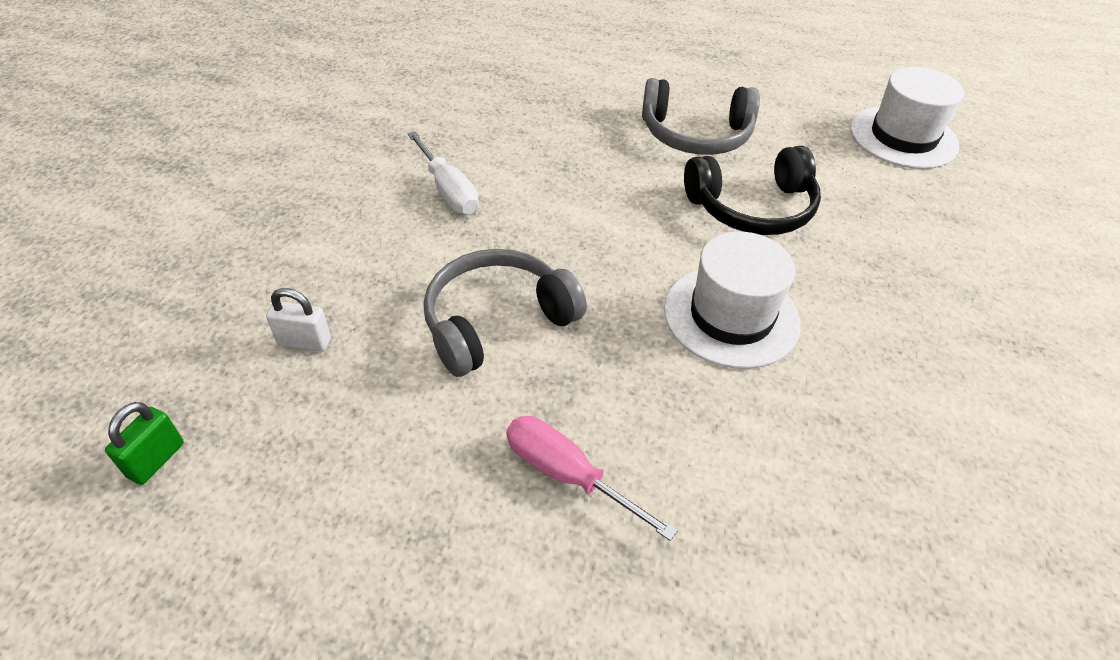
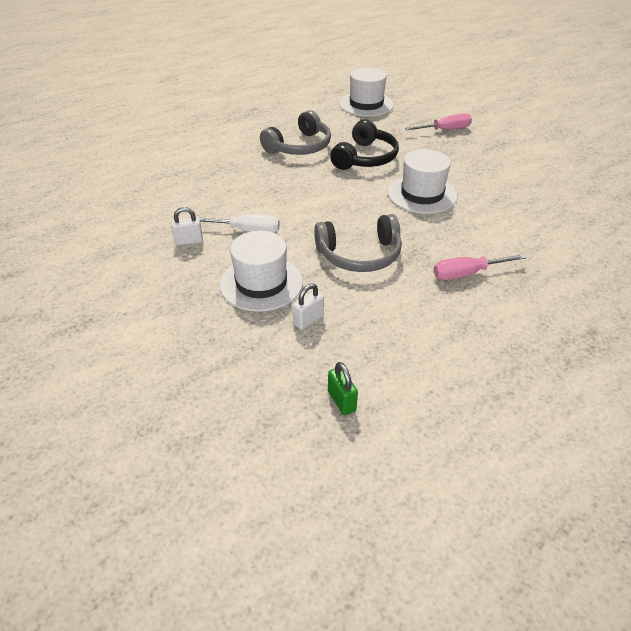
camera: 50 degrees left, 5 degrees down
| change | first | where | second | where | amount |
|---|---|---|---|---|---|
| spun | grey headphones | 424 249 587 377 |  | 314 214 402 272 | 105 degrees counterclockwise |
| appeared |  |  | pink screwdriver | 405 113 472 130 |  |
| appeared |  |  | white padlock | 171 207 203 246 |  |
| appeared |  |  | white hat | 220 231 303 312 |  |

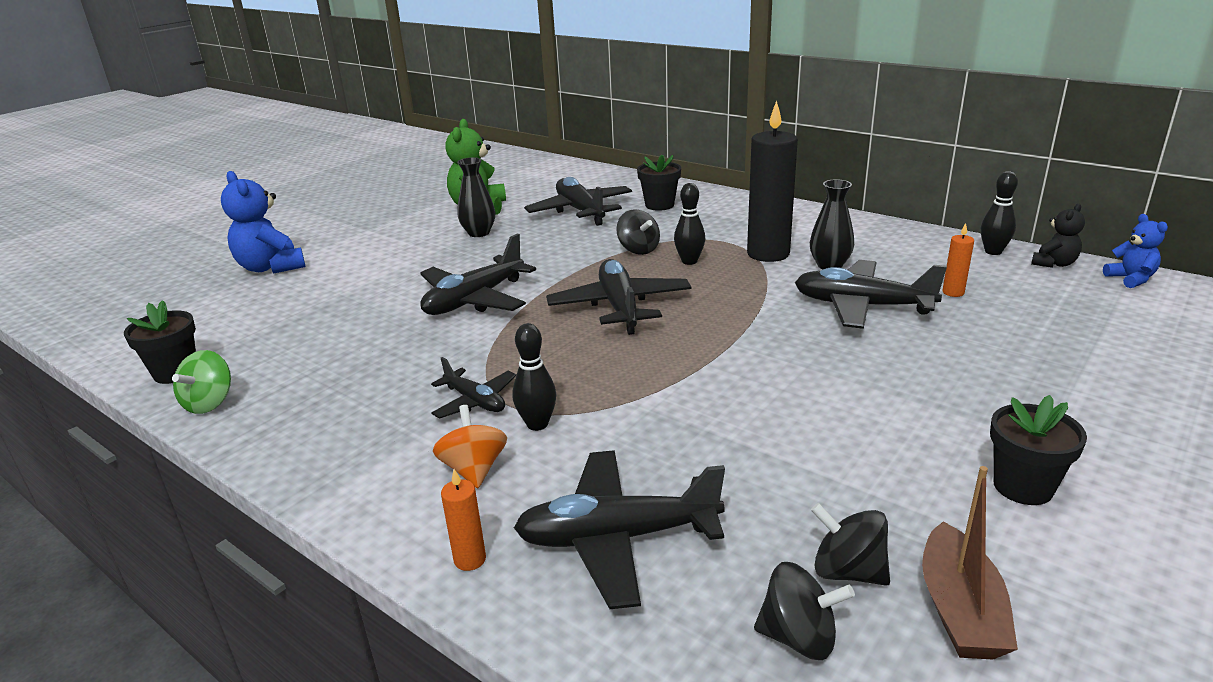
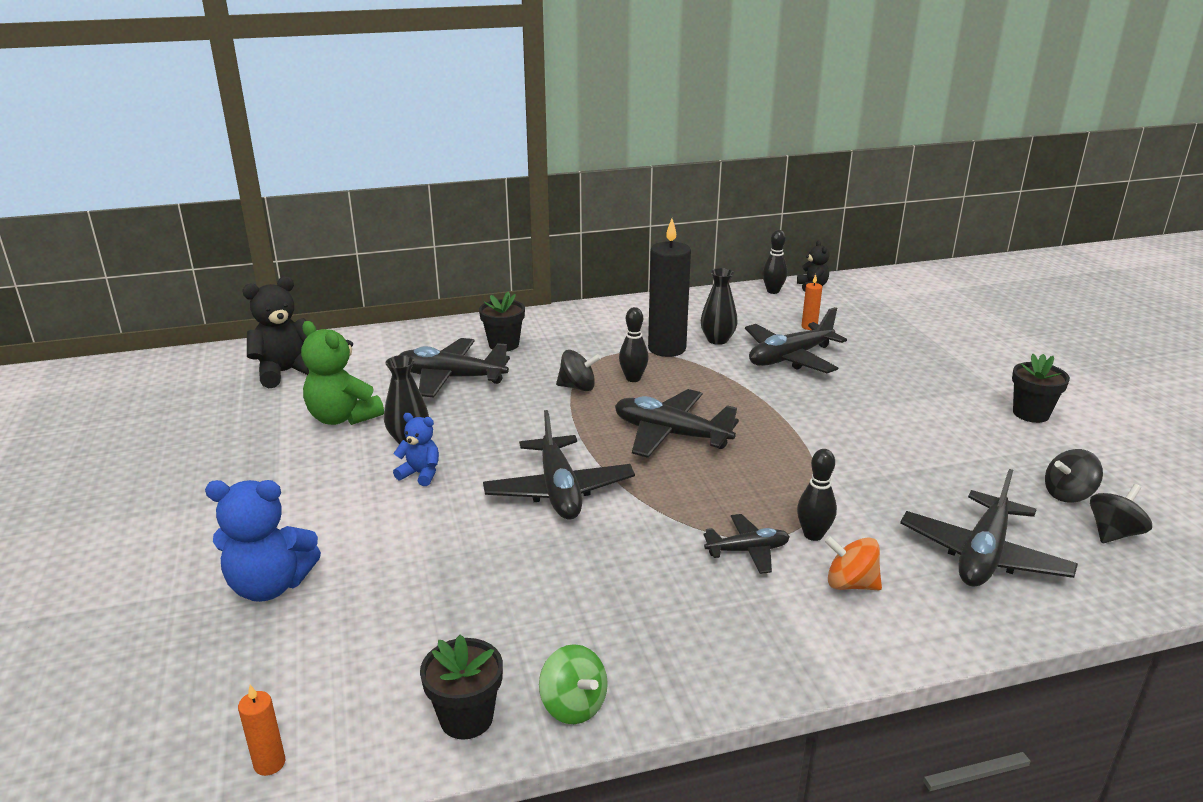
camera: 55 degrees left, 0 degrees up
| change | first | where | second | where | amount |
|---|---|---|---|---|---|
| relocated | blue teddy bear | 1103 214 1168 288 |  | 393 413 439 486 |  |
| missing | brown boat | 922 466 1018 660 |  |  |  |
| relocated | orange candle | 441 469 486 571 |  | 238 685 285 776 |  |
| appeared |  |  | black teddy bear | 242 276 309 388 |  |

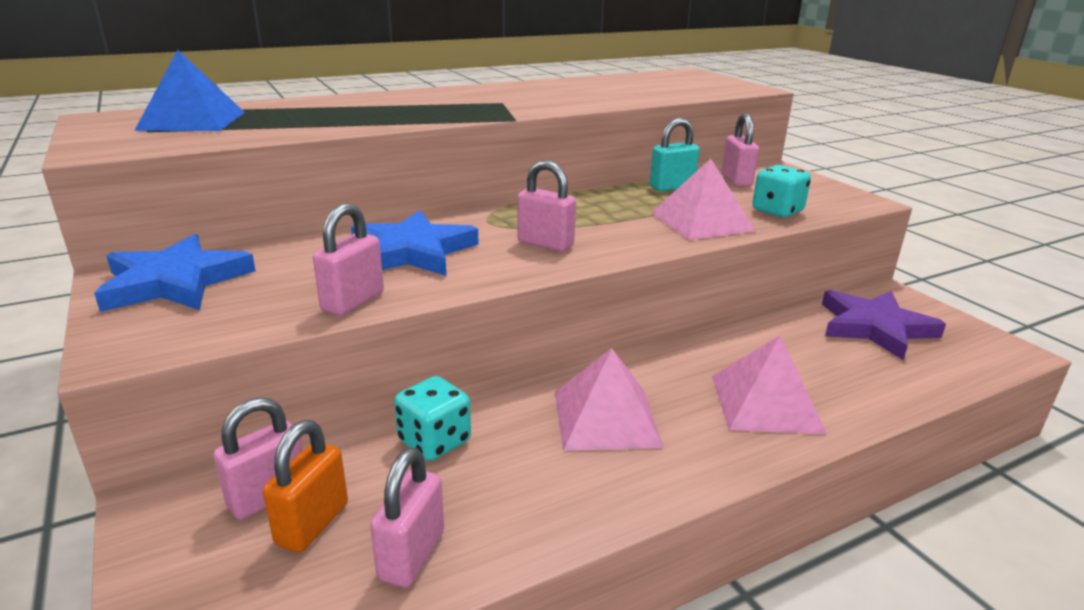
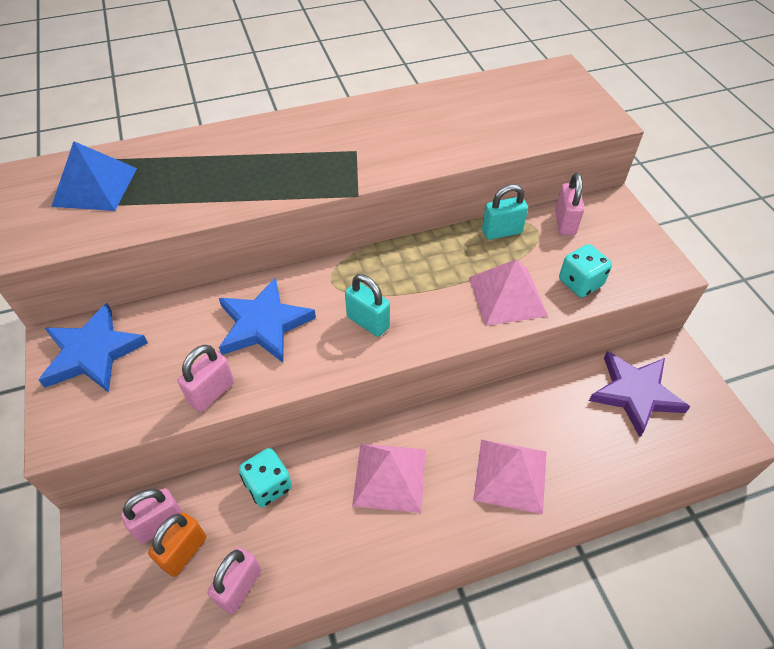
camera: 10 degrees right, 25 degrees up
| change | first | where | second | where | amount |
|---|---|---|---|---|---|
| colour | pink padlock | 517 160 576 252 | turquoise padlock | 345 274 390 337 |  |

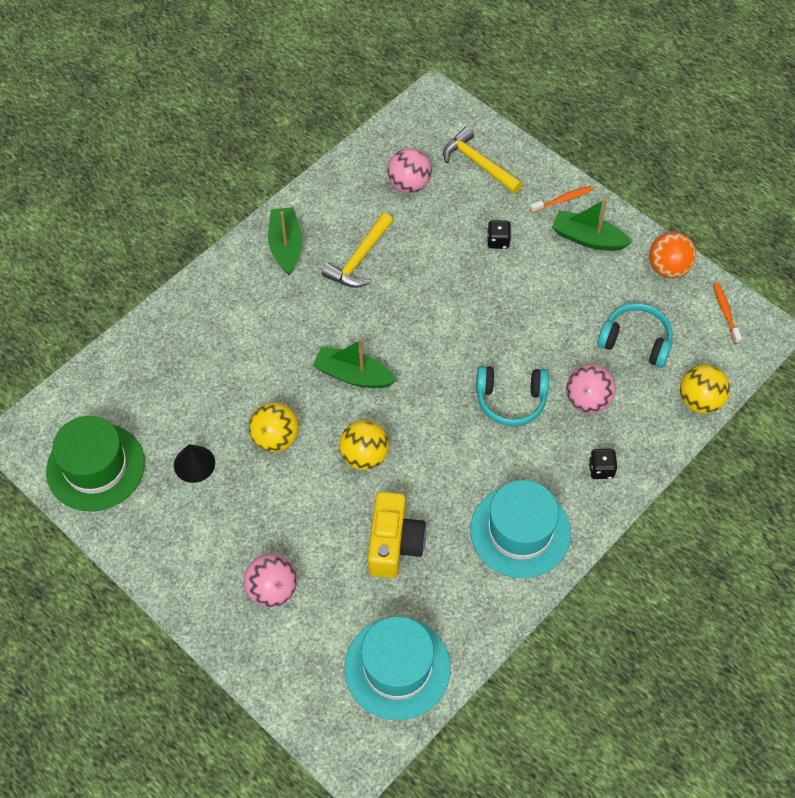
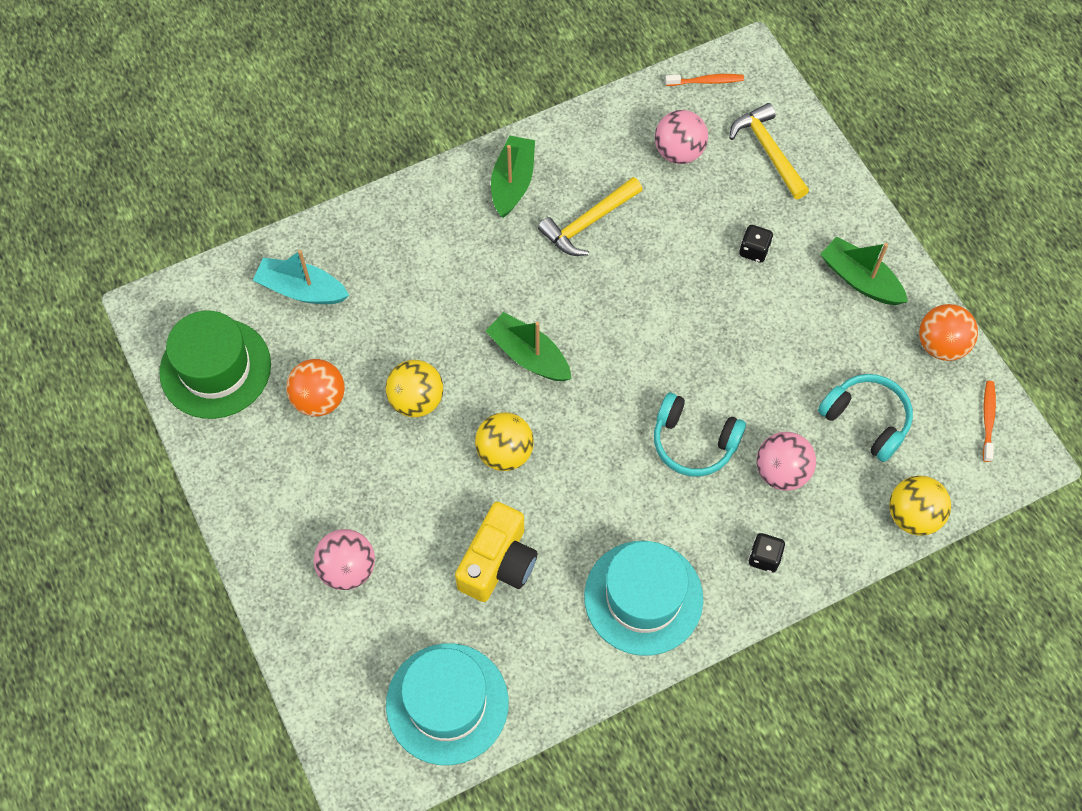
camera: 20 degrees right, 5 degrees up
| change | first | where | second | where | amount |
|---|---|---|---|---|---|
| relocated | orange toothbrush | 530 186 593 213 |  | 665 74 744 86 |  |
| exchanged | black cone | 174 444 215 483 | orange ball | 286 359 345 417 |  |
| appeared |  |  | turquoise boat | 253 250 349 304 |  |

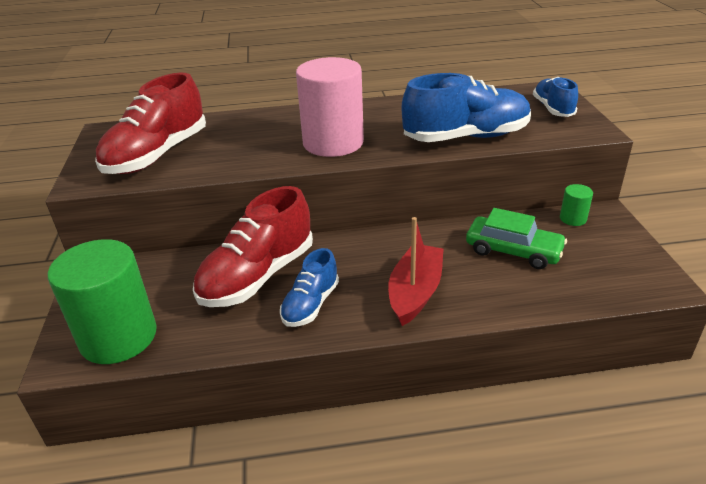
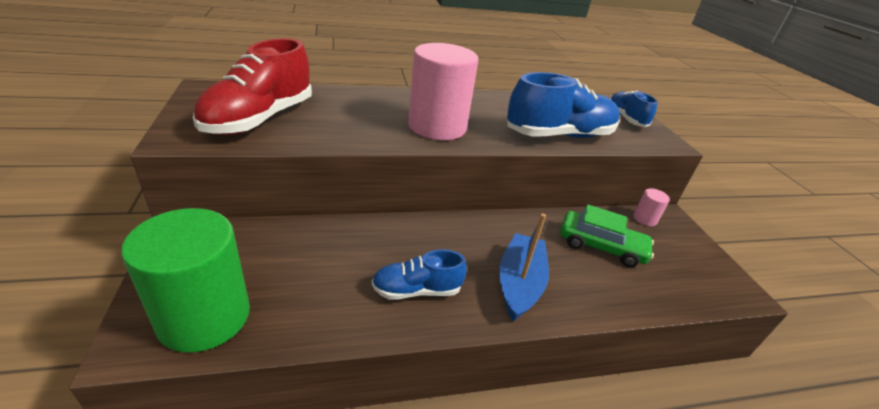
camera: 10 degrees left, 0 degrees up
| change | first | where | second | where | amount |
|---|---|---|---|---|---|
| colour | green cylinder | 560 184 593 226 | pink cylinder | 633 188 670 226 |  |
| missing | red shoe | 193 186 313 307 |  |  |  |
| colour | red boat | 388 217 444 326 | blue boat | 499 213 549 321 |  |
| spun | blue shoe | 280 248 339 327 |  | 372 249 467 300 | 60 degrees clockwise |

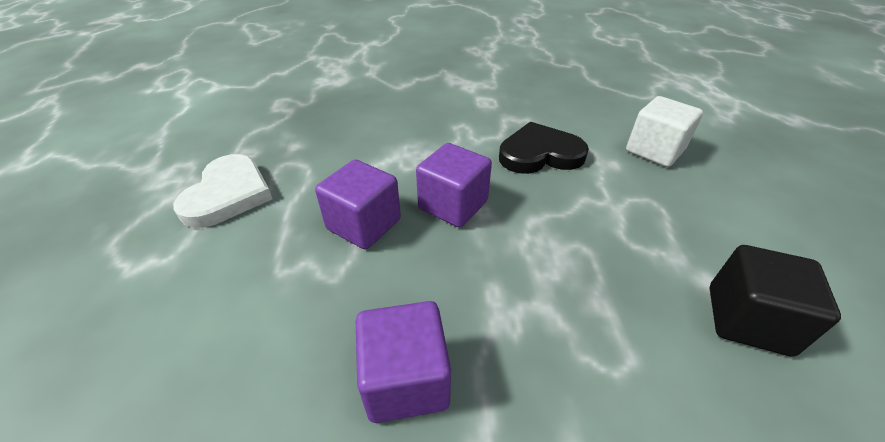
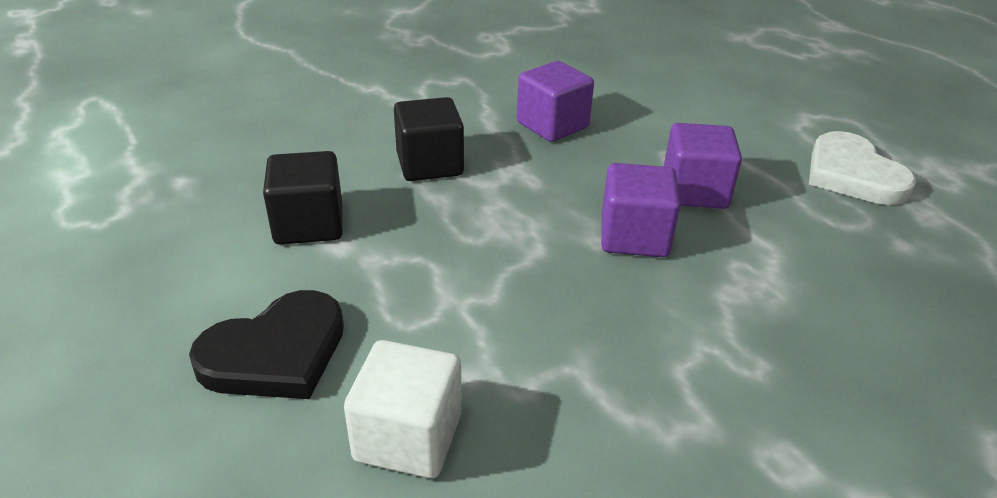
camera: 150 degrees right, 5 degrees down
| change | first | where | second | where | amount |
|---|---|---|---|---|---|
| relocated | black heart | 499 122 589 174 |  | 189 290 344 399 |  |
| appeared |  |  | black cube | 394 97 464 181 |  |

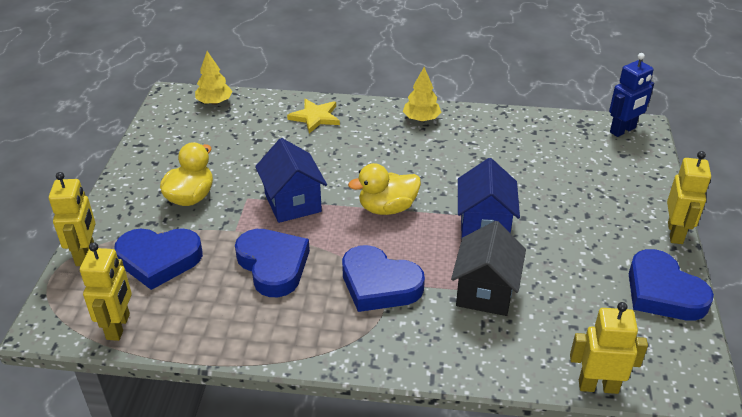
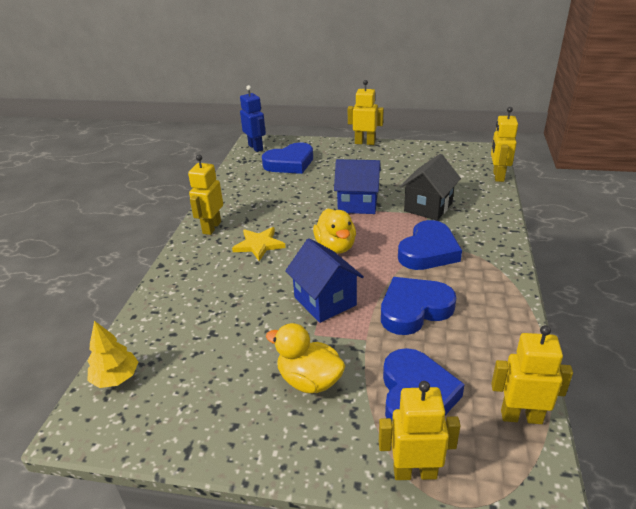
camera: 85 degrees left, 5 degrees down
| change | first | where | second | where | amount |
|---|---|---|---|---|---|
| exchanged | yellow tree | 403 67 441 122 | yellow robot | 188 155 223 235 |  |
| relocated | yellow star | 287 99 340 134 |  | 232 227 286 261 |  |
| spun | blue house | 255 138 327 223 |  | 285 238 364 323 | 75 degrees clockwise |
| spun | black house | 451 221 526 316 |  | 400 154 461 221 | 75 degrees counterclockwise |
| relocated | blue heart | 629 249 714 321 |  | 262 143 313 174 |  |

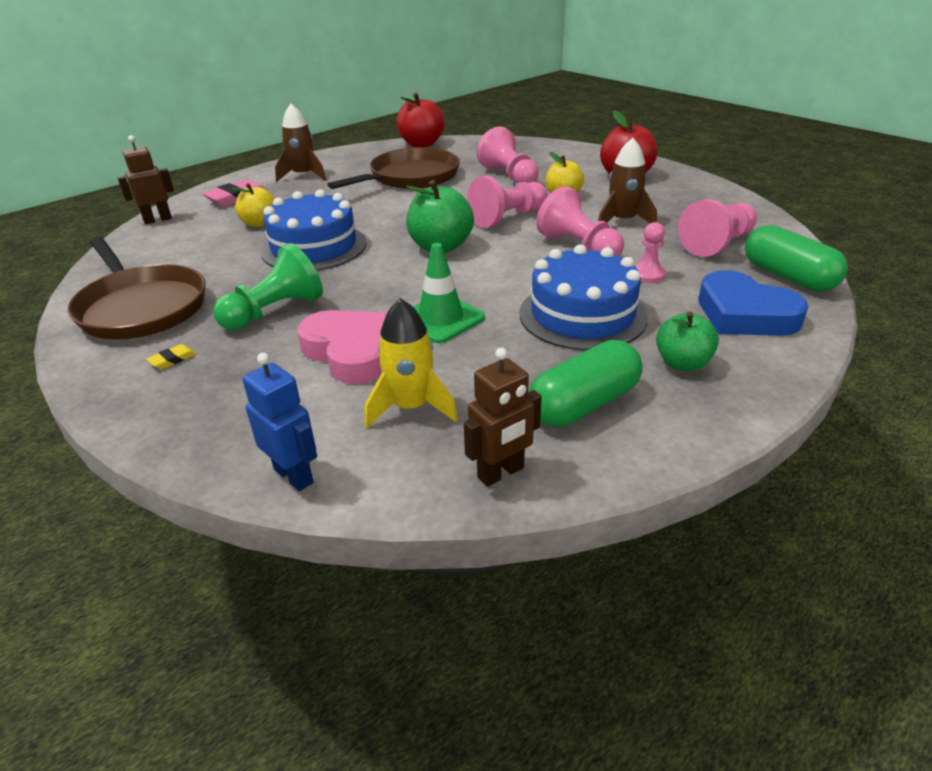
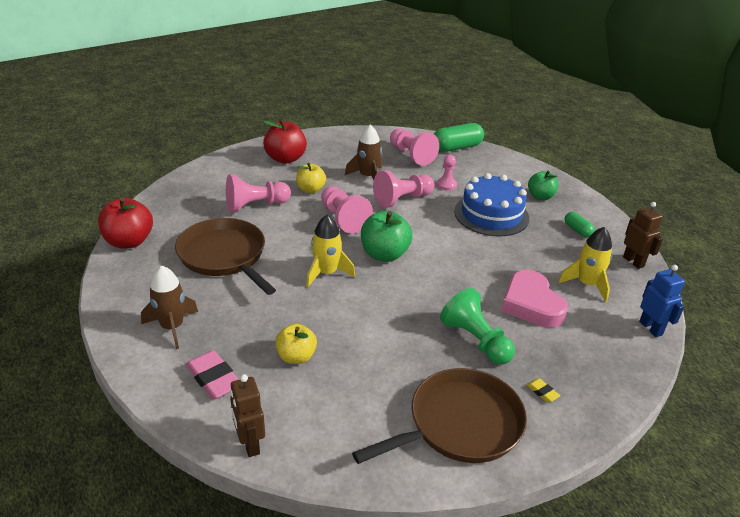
camera: 85 degrees left, 0 degrees up
| change | first | where | second | where | amount |
|---|---|---|---|---|---|
| missing | blue cake | 260 189 366 271 |  |  |  |
| missing | green traffic cone | 413 243 485 343 |  |  |  |
| missing | blue heart | 698 270 808 336 |  |  |  |
| spun | pink heart | 297 310 388 384 |  | 501 270 568 328 | 75 degrees counterclockwise |
| size | green capsule | 529 340 642 427 |  | 565 212 595 237 | x0.53 |
| spun | blue robot | 242 353 317 491 |  | 639 265 685 337 | 105 degrees clockwise |
| appeared |  |  | yellow rocket | 306 215 355 287 |  |

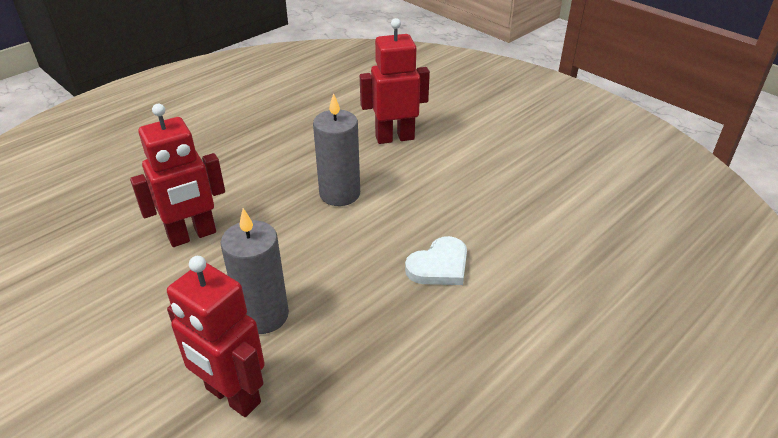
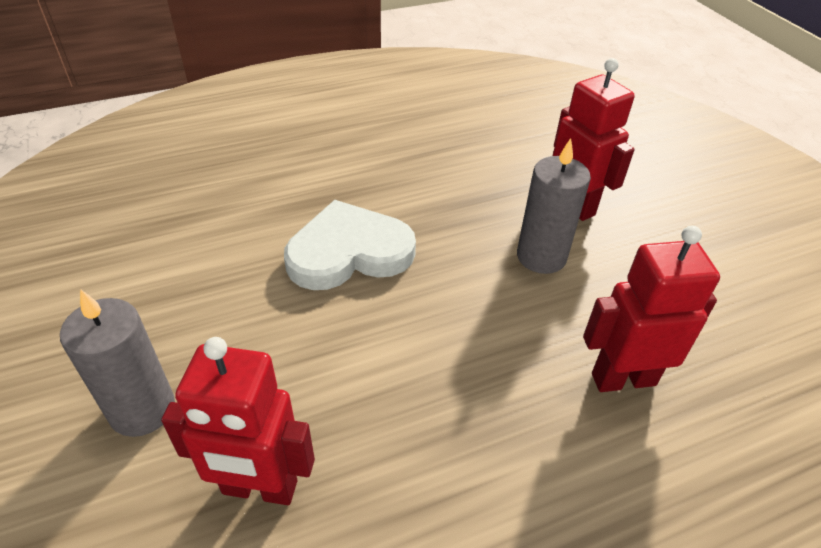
camera: 160 degrees left, 5 degrees up
| change | first | where | second | where | amount |
|---|---|---|---|---|---|
| relocated | grey candle | 313 93 360 206 |  | 60 289 175 437 |  |
| size | white heart | 405 236 467 285 |  | 284 200 416 290 | x1.71 |

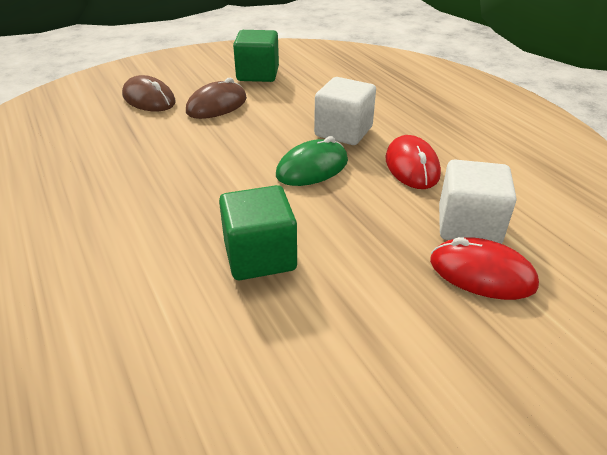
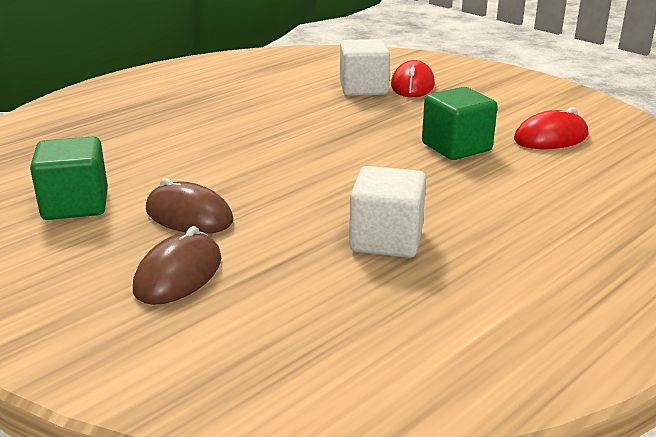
camera: 105 degrees left, 10 degrees down
| change | first | where | second | where | amount |
|---|---|---|---|---|---|
| relocated | white cube | 314 77 376 145 |  | 349 166 426 258 |  |
| relocated | red mouse | 386 135 441 189 |  | 514 107 589 149 |  |
| missing | green mouse | 276 136 348 186 |  |  |  |

